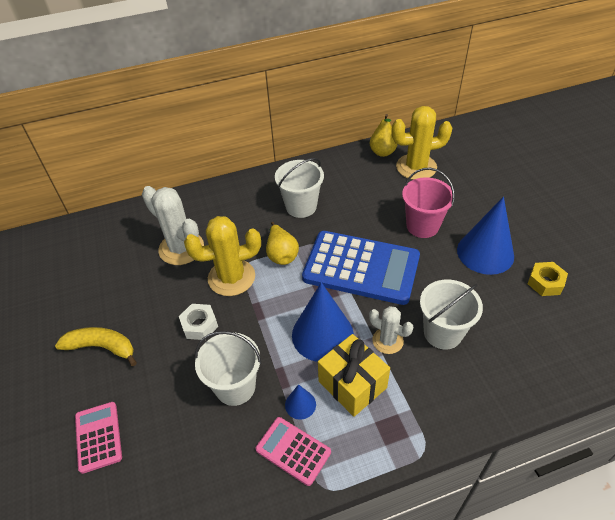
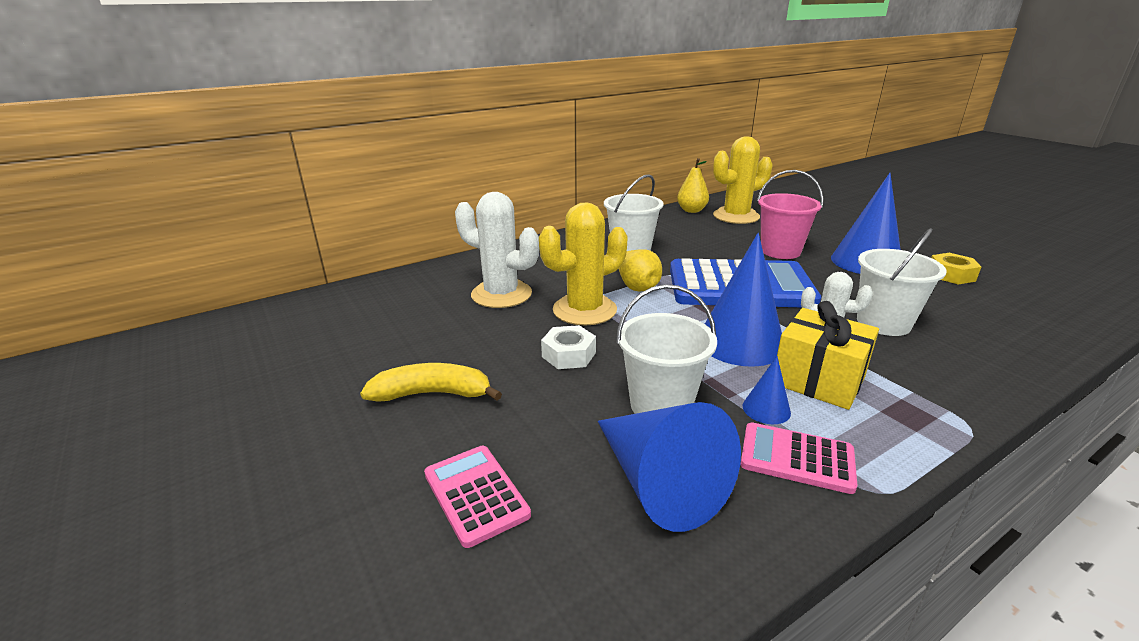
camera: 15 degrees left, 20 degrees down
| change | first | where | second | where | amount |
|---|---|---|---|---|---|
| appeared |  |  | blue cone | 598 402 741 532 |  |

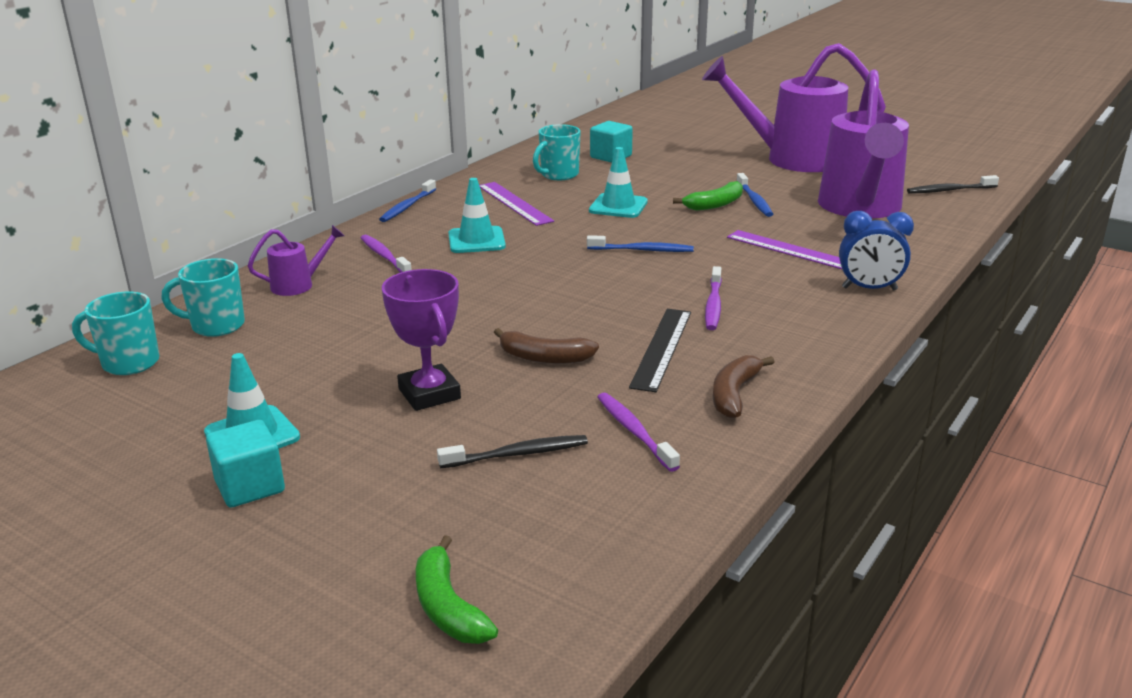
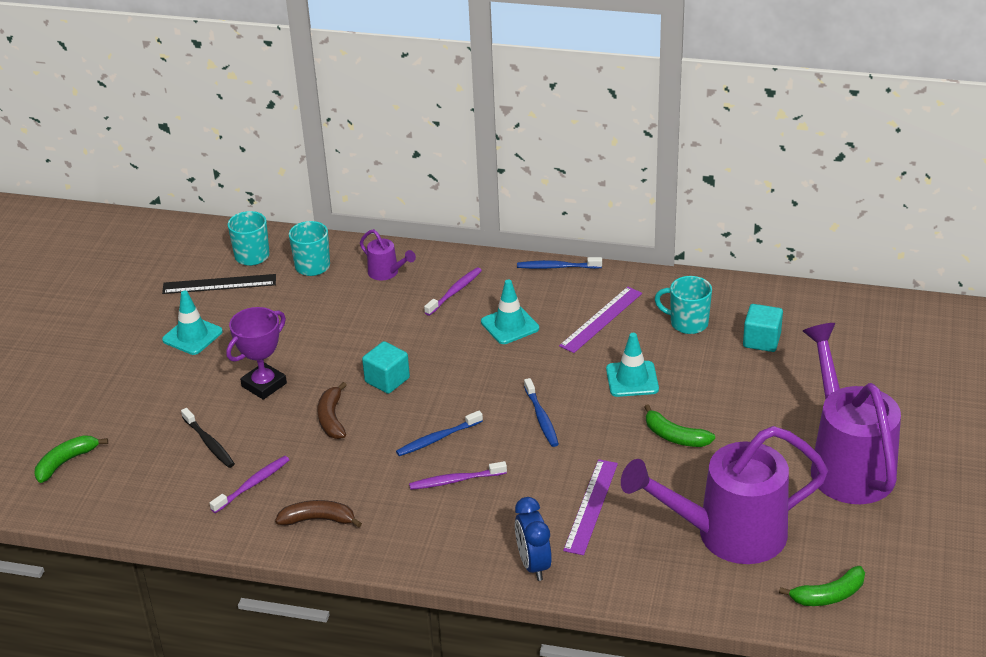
camera: 70 degrees right, 10 degrees up
| change | first | where | second | where | amount |
|---|---|---|---|---|---|
| relocated | blue toothbrush | 737 173 773 217 |  | 396 411 483 456 |  |
| exchanged | black toothbrush | 907 175 999 194 | green banana | 779 566 865 606 |  |
| relocated | black ruler | 629 309 691 392 |  | 162 274 276 294 |  |
| relocated | turquoise cube | 206 420 285 507 |  | 362 341 410 394 |  |

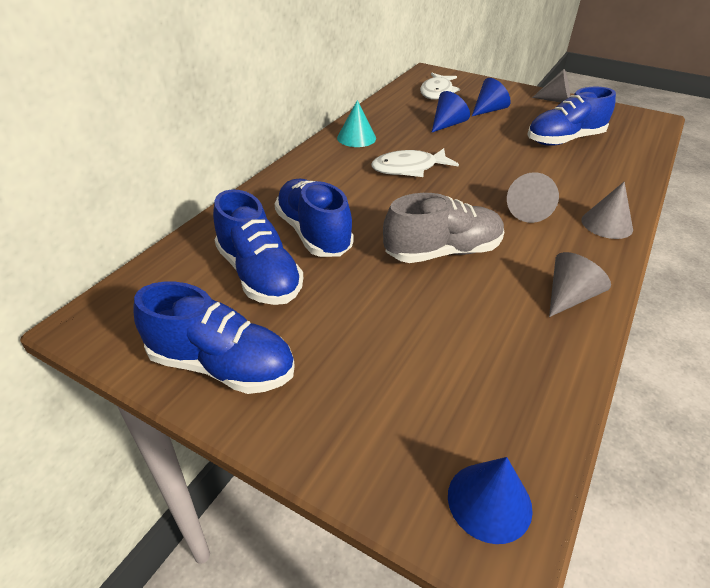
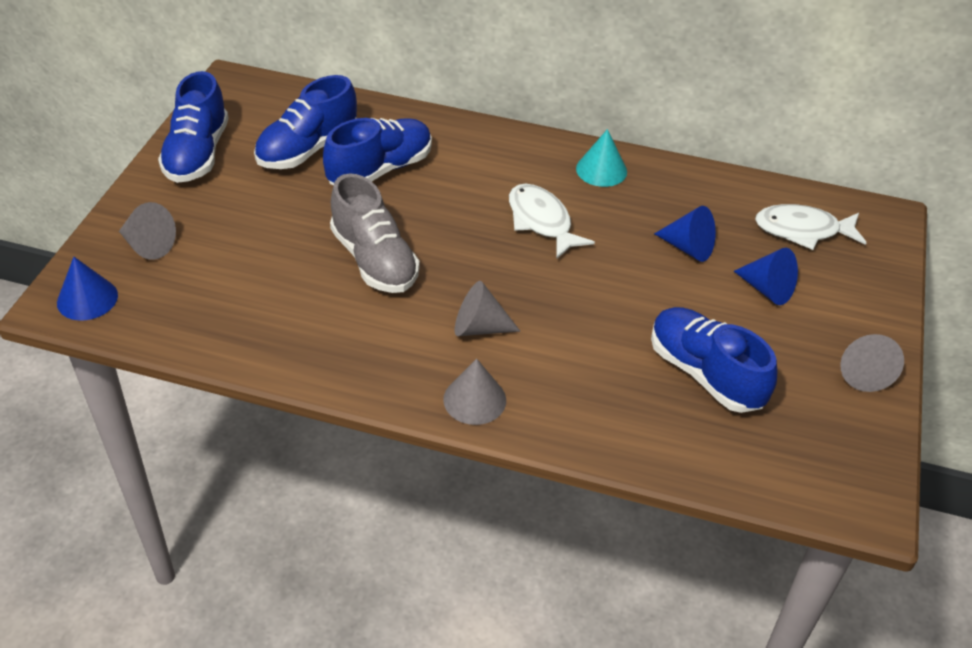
camera: 75 degrees right, 5 degrees up
| change | first | where | second | where | amount |
|---|---|---|---|---|---|
| relocated | grey cone | 549 252 611 317 |  | 119 202 176 260 |  |

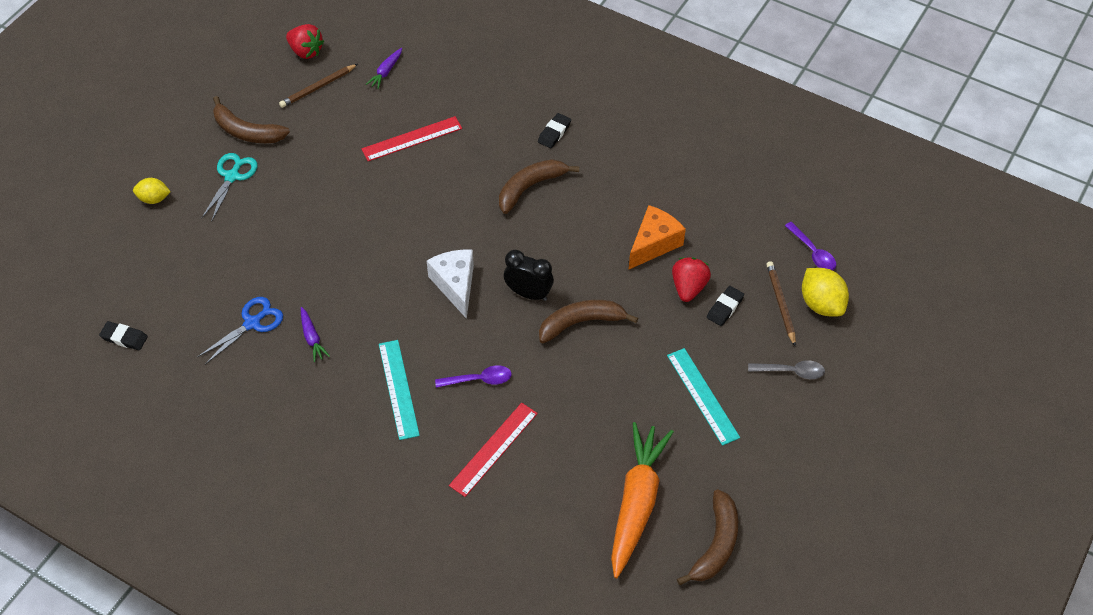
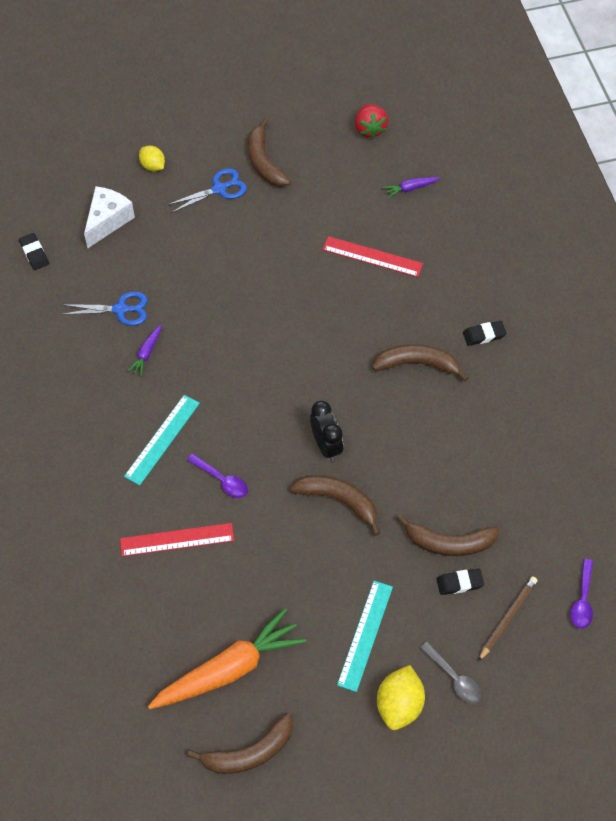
camera: 45 degrees right, 5 degrees up
| change | first | where | second | where | amount |
|---|---|---|---|---|---|
| missing | brown pencil | 279 64 358 108 |  |  |  |
| colour | turquoise scissors | 201 153 257 222 | blue scissors | 167 168 247 213 |  |
| missing | orange cheese | 629 205 686 269 |  |  |  |
| relocated | white cheese | 427 250 474 319 |  | 84 186 135 248 |  |
| exchanged | red strawberry | 672 257 711 302 | brown banana | 397 514 500 556 |  |
| relocated | yellow lemon | 802 268 849 317 |  | 377 665 425 730 |  |

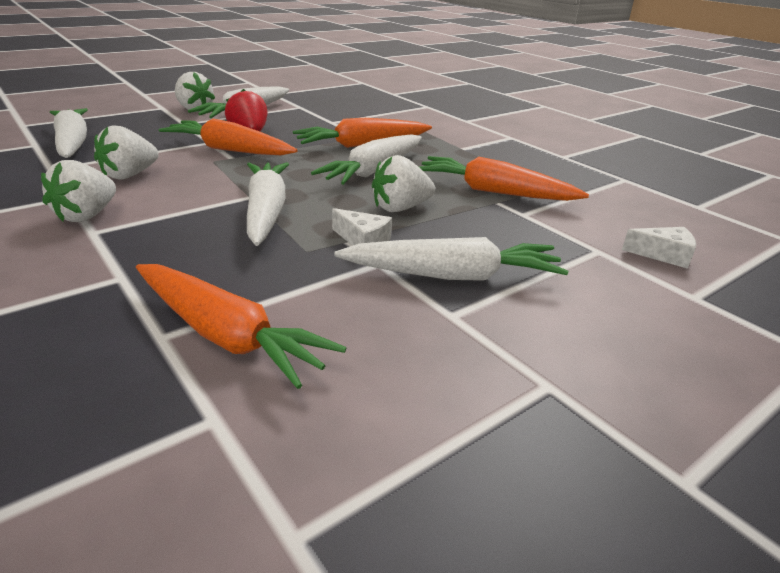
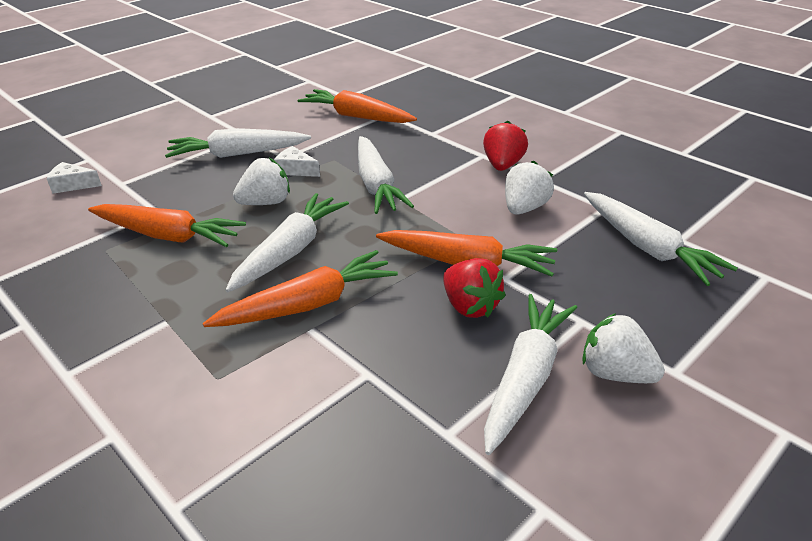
camera: 175 degrees right, 5 degrees up
| change | first | where | second | where | amount |
|---|---|---|---|---|---|
| colour | white strawberry | 41 160 116 222 | red strawberry | 483 121 528 171 |  |

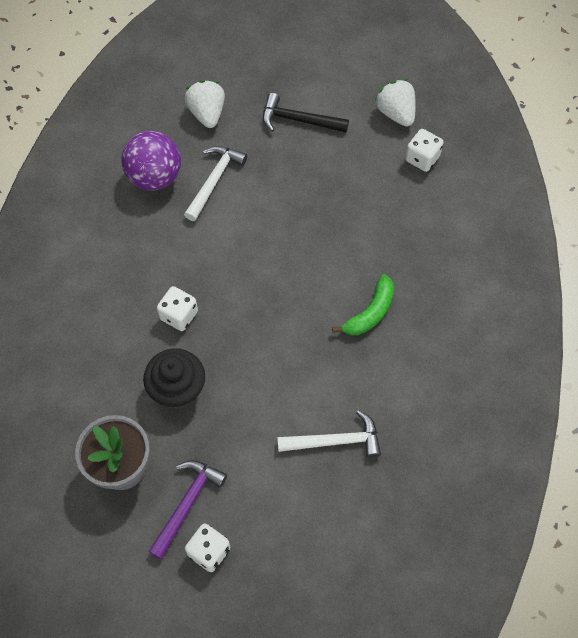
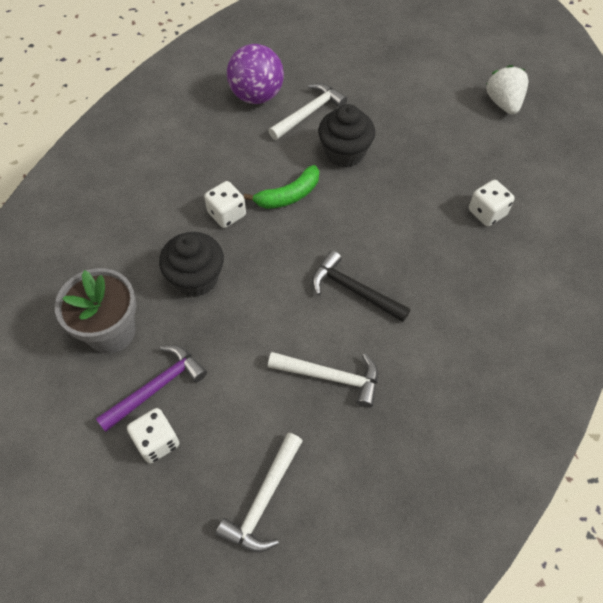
camera: 20 degrees right, 5 degrees down
| change | first | where | second | where | amount |
|---|---|---|---|---|---|
| missing | white strawberry | 184 80 225 128 |  |  |  |
| relocated | black hammer | 263 93 349 132 |  | 312 250 411 322 |  |
| relocated | white dice | 405 129 443 172 |  | 469 180 515 226 |  |
| relocated | green banana | 332 274 394 335 |  | 244 165 319 209 |  |
| appeared |  |  | black cupcake | 318 104 375 168 |  |
| appeared |  |  | white hammer | 216 432 302 553 |  |

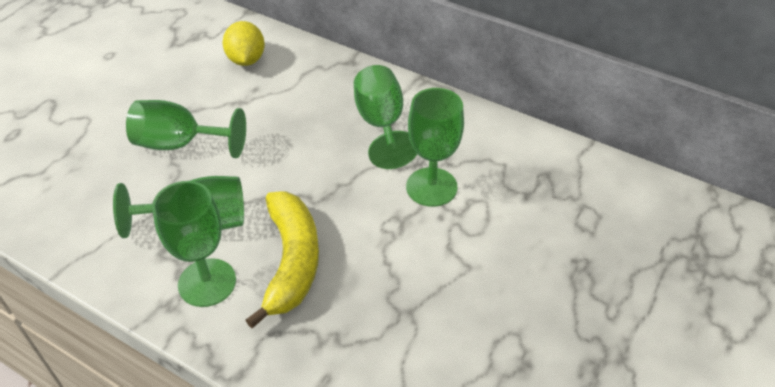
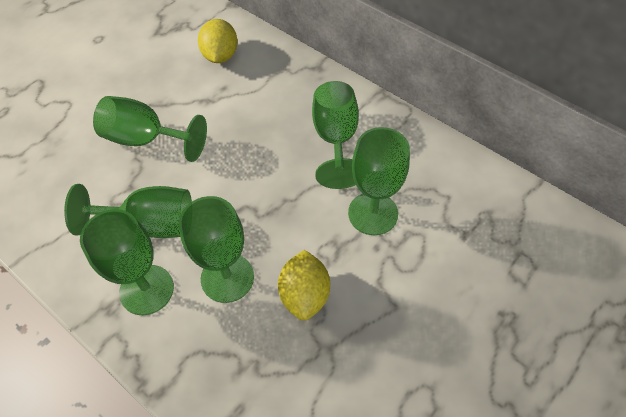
camera: 10 degrees right, 10 degrees up
| change | first | where | second | where | amount |
|---|---|---|---|---|---|
| exchanged | yellow banana | 245 192 319 328 | green goblet | 179 196 254 303 |  |
| appeared |  |  | yellow lemon | 278 250 330 321 |  |

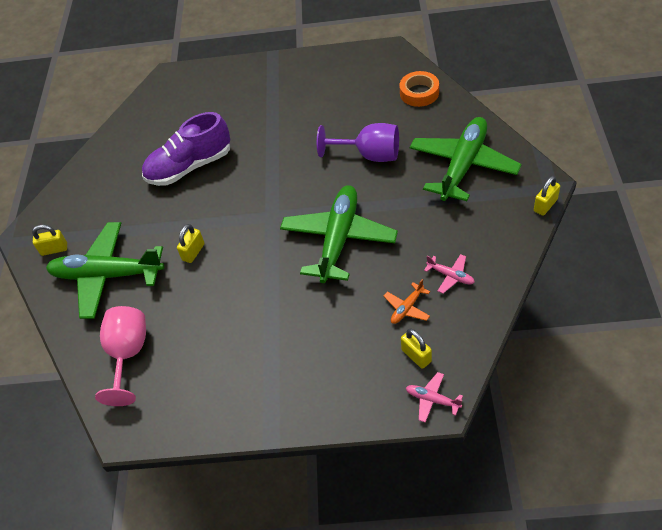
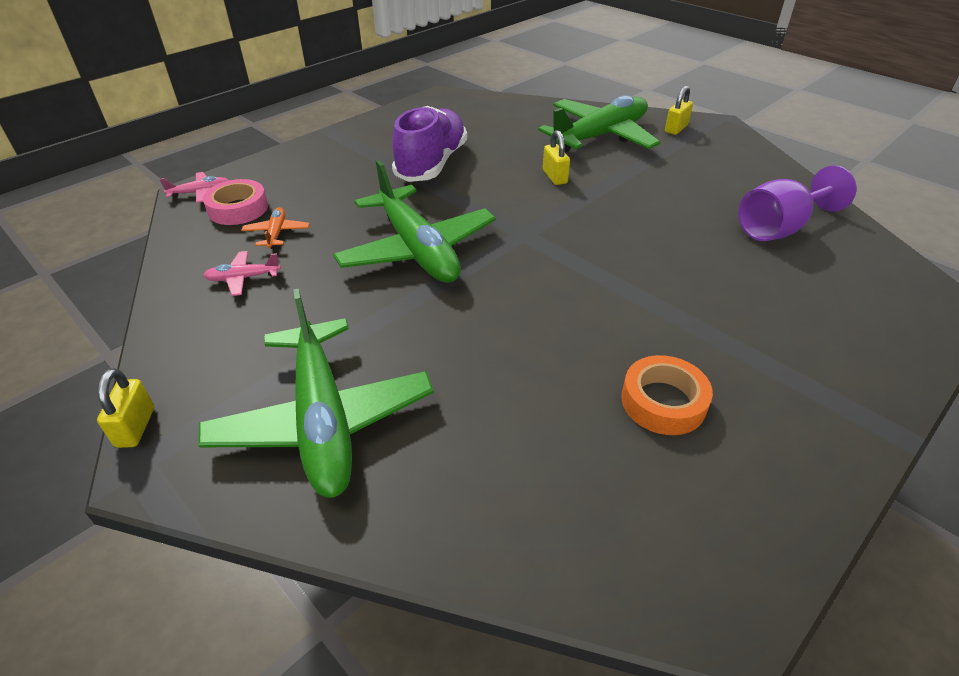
camera: 130 degrees right, 10 degrees down
| change | first | where | second | where | amount |
|---|---|---|---|---|---|
| relocated | orange tape | 399 71 439 107 |  | 621 355 713 435 |  |
| relocated | purple shoe | 142 112 230 186 |  | 392 106 467 182 |  |
| relocated | purple goblet | 317 123 399 162 |  | 738 165 856 241 |  |
| missing | pink goblet | 95 306 146 406 |  |  |  |
| exchanged | yellow padlock | 401 329 432 369 | pink tape | 203 179 268 225 |  |

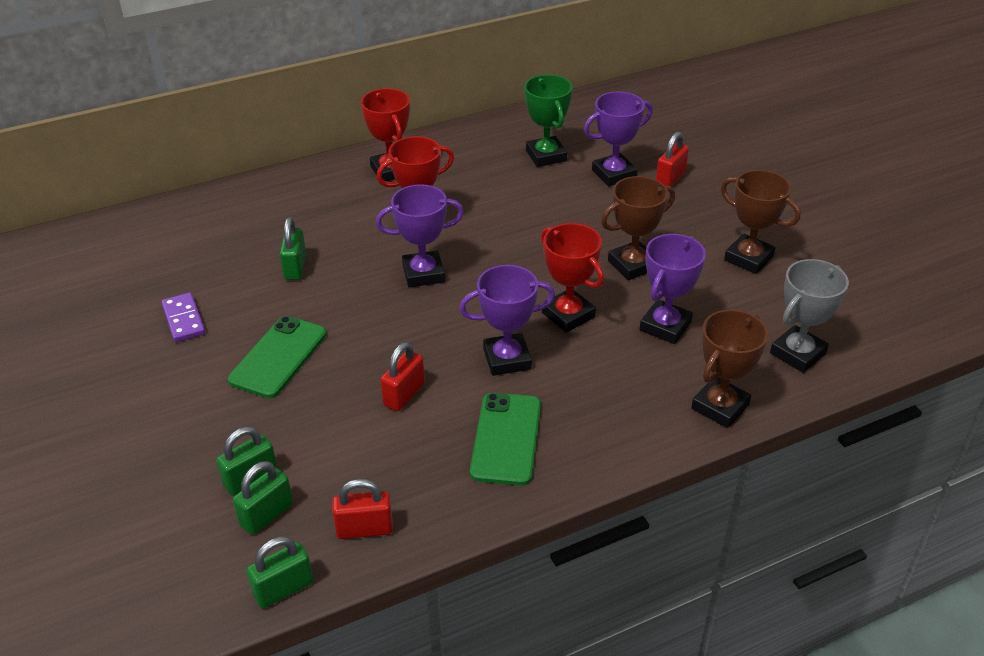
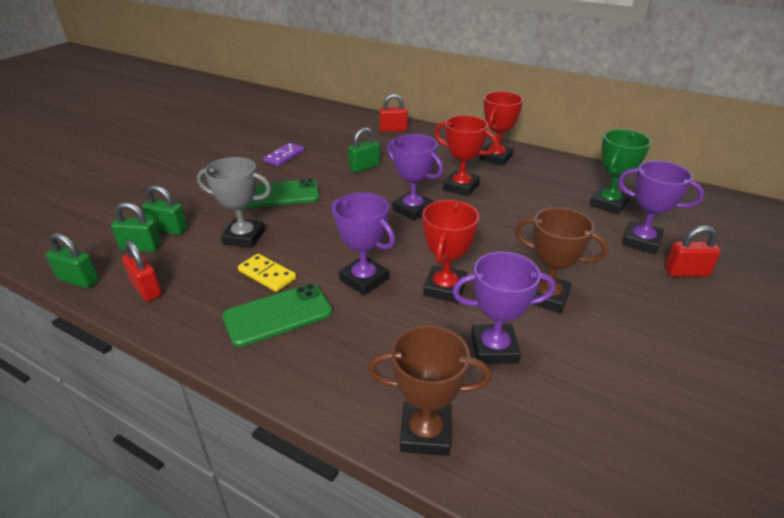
camera: 55 degrees right, 5 degrees down
| change | first | where | second | where | amount |
|---|---|---|---|---|---|
| missing | brown trophy | 721 170 801 274 |  |  |  |
| relocated | grey trophy | 770 259 849 373 |  | 197 157 271 248 |  |
| relocated | red padlock | 381 342 425 411 |  | 379 94 408 132 |  |
| appeared |  |  | yellow domino | 238 254 296 292 |  |

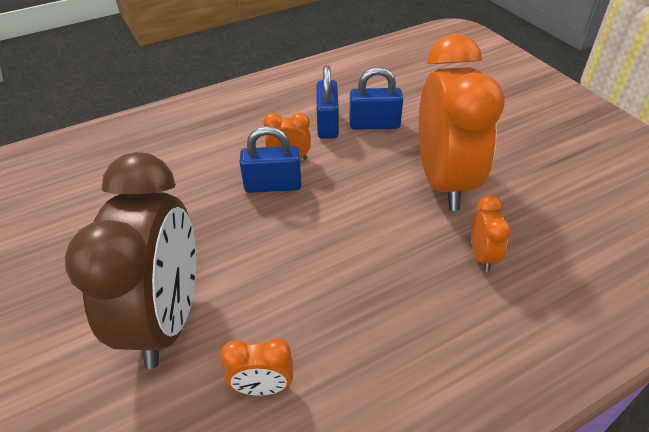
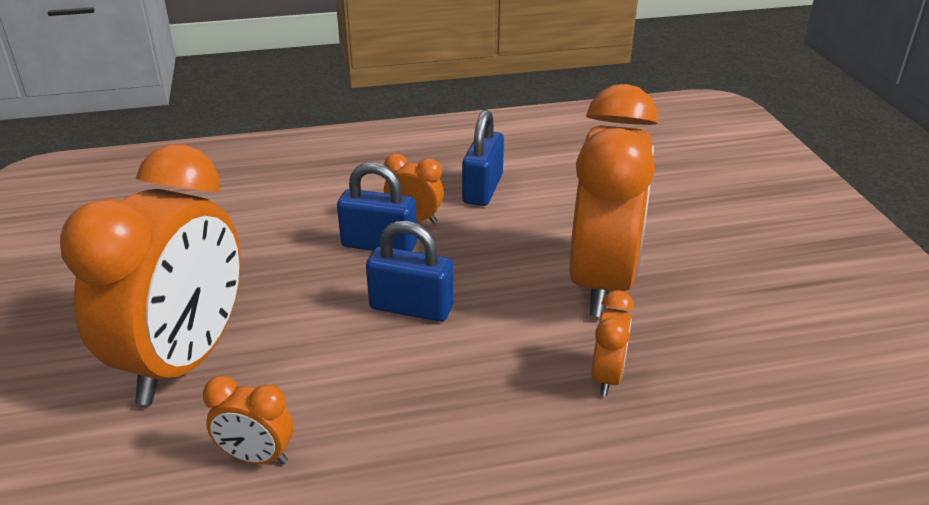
camera: 15 degrees right, 10 degrees down
| change | first | where | second | where | amount |
|---|---|---|---|---|---|
| relocated | blue padlock | 349 67 403 130 |  | 366 221 453 322 |  |
| colour | brown clock | 65 152 196 369 | orange clock | 60 144 241 405 |  |

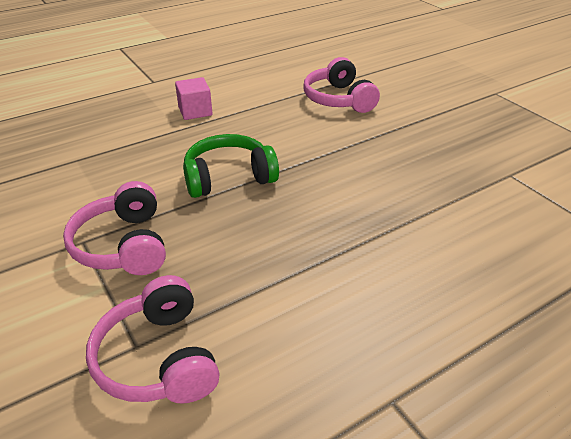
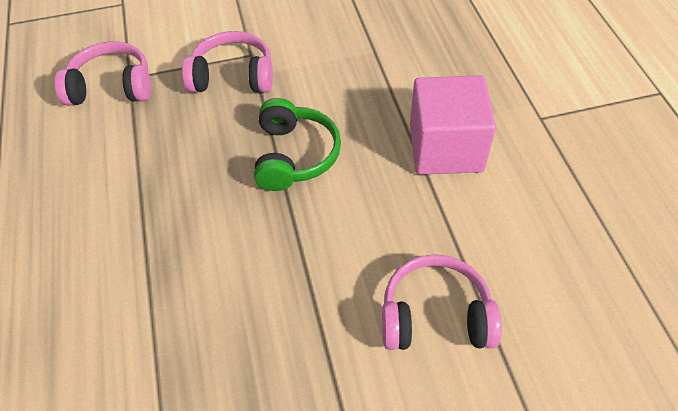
camera: 110 degrees right, 15 degrees up
| change | first | where | second | where | amount |
|---|---|---|---|---|---|
| size | pink cube | 175 77 213 120 |  | 410 75 496 175 | x1.87 |

